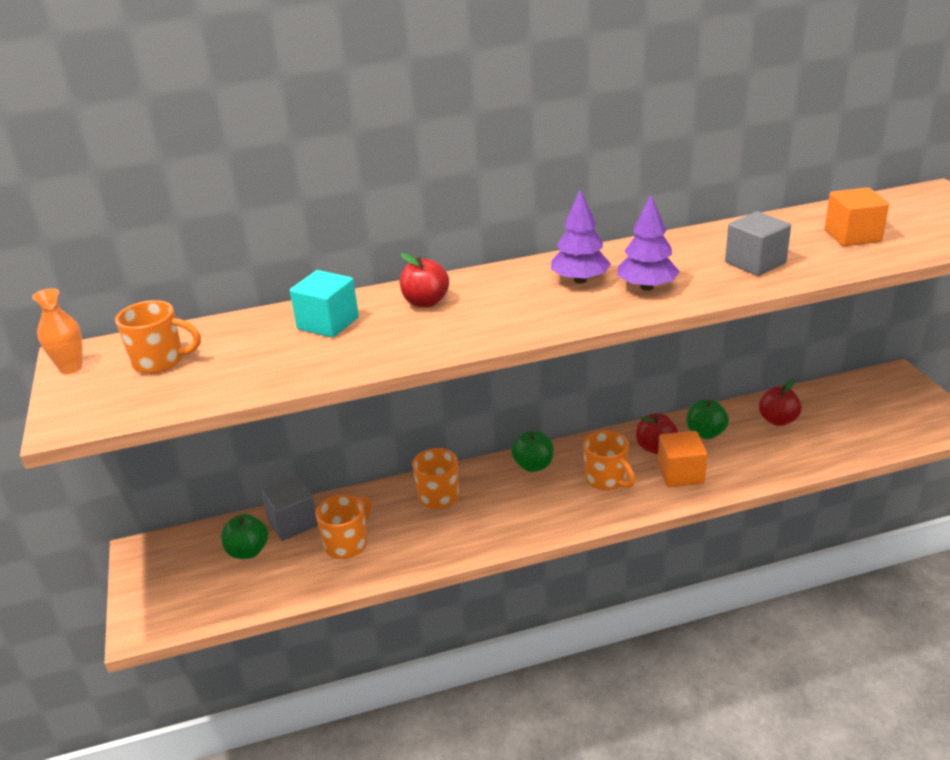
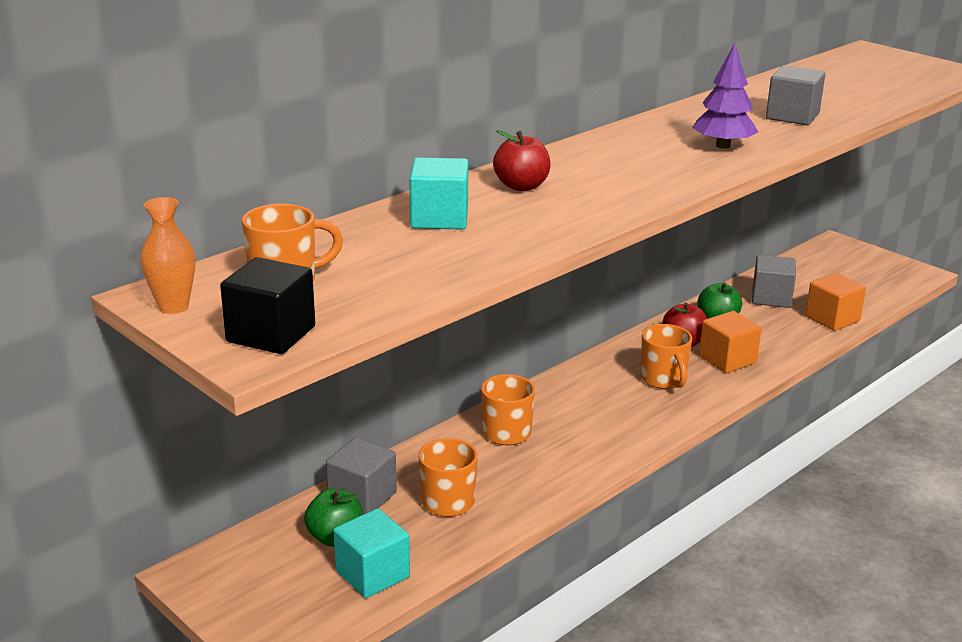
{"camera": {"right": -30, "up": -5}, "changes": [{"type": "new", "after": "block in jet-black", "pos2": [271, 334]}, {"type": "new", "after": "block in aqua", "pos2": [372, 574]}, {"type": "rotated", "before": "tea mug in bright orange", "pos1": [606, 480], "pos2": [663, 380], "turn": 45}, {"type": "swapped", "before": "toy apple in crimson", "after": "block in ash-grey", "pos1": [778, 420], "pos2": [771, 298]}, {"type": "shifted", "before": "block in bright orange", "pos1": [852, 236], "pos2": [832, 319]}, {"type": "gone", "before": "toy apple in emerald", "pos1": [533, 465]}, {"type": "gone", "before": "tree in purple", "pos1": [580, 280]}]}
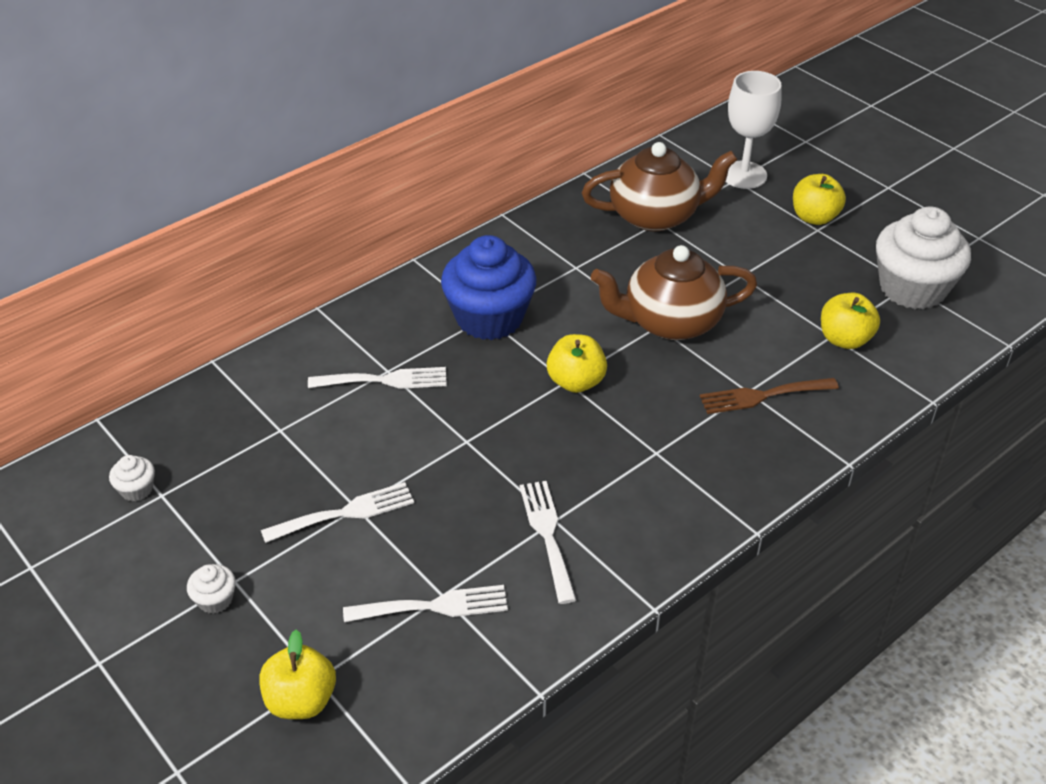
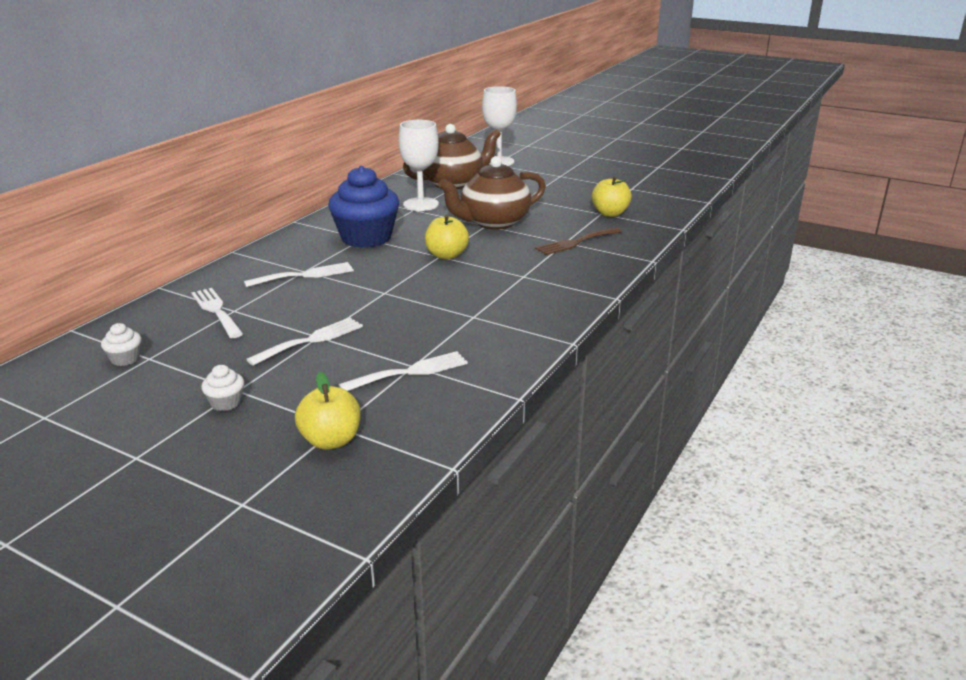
{"camera": {"right": -20, "up": -15}, "changes": [{"type": "shifted", "before": "table fork in pure white", "pos1": [547, 535], "pos2": [216, 311]}, {"type": "new", "after": "chalice in pure white", "pos2": [421, 204]}, {"type": "gone", "before": "toy apple in yellow", "pos1": [814, 217]}, {"type": "gone", "before": "cupcake in pure white", "pos1": [912, 288]}]}
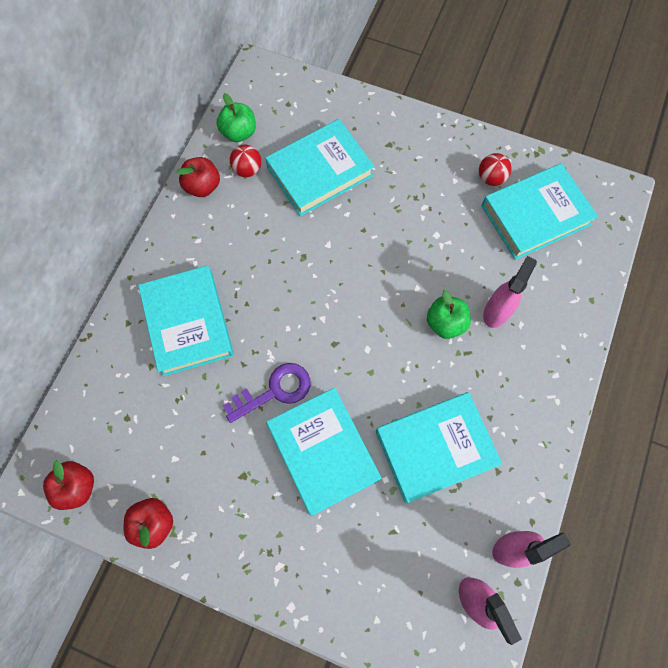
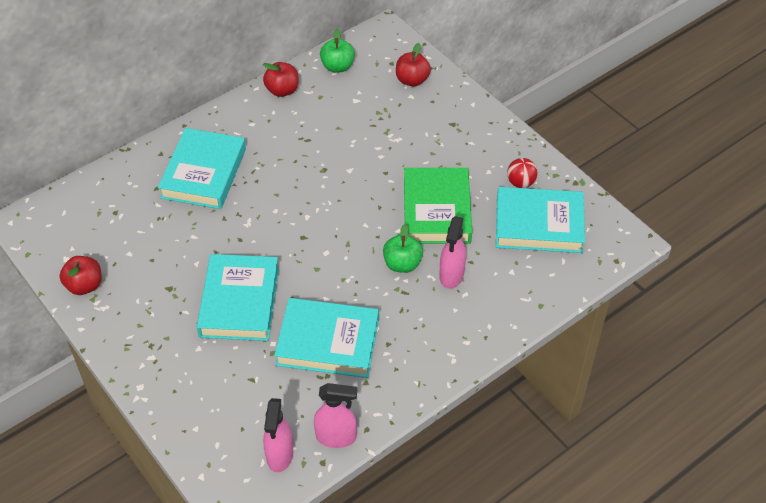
{"camera": {"right": 30, "up": -20}, "changes": [{"type": "shifted", "before": "toy apple in crimson", "pos1": [77, 487], "pos2": [412, 80]}, {"type": "new", "after": "hardcover in emerald", "pos2": [436, 210]}, {"type": "rotated", "before": "sprayer in pink", "pos1": [496, 311], "pos2": [451, 275], "turn": 135}, {"type": "gone", "before": "key in purple", "pos1": [274, 391]}, {"type": "gone", "before": "play ball in crimson", "pos1": [247, 170]}, {"type": "gone", "before": "hardcover in aqua", "pos1": [320, 171]}]}
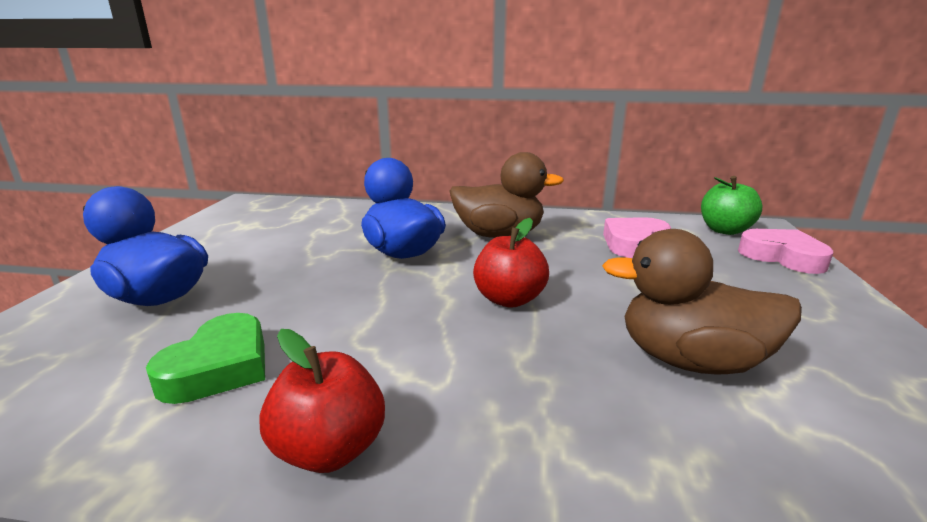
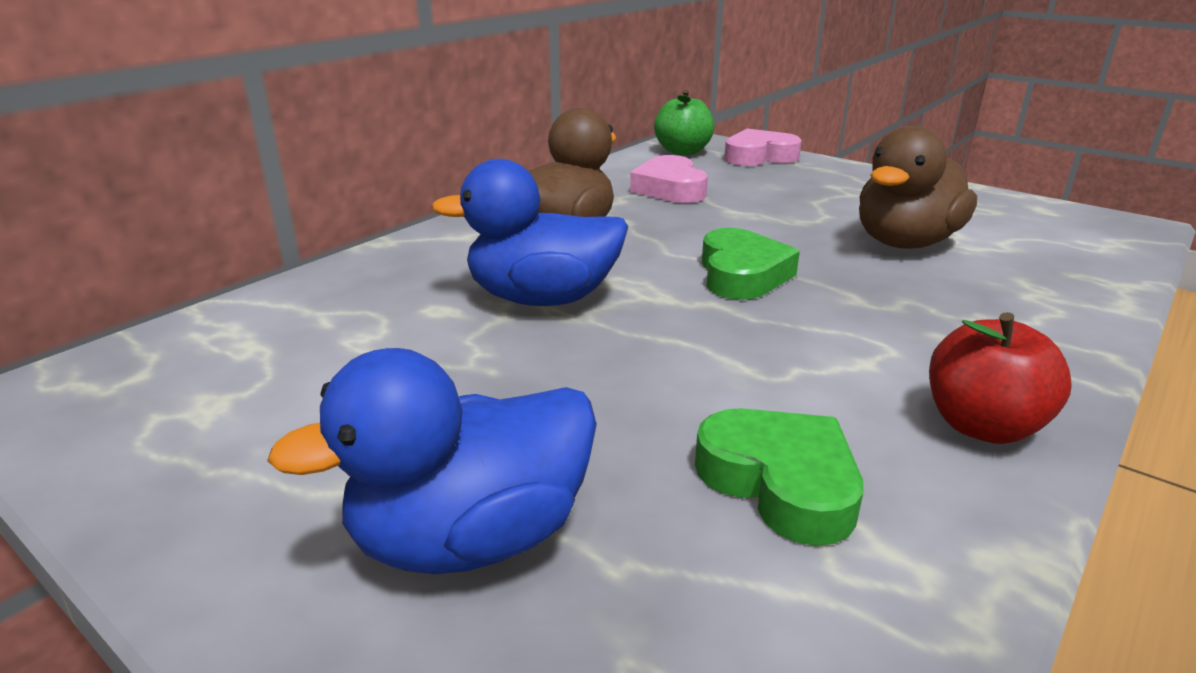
{"camera": {"right": -60, "up": 5}, "changes": [{"type": "swapped", "before": "toy apple in crimson", "after": "love heart in emerald", "pos1": [509, 299], "pos2": [742, 274]}]}
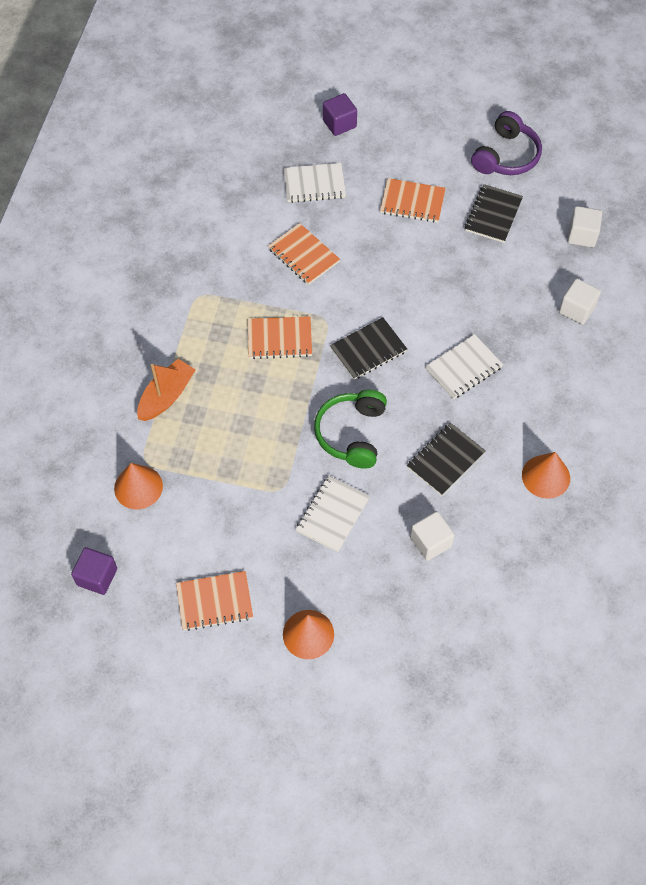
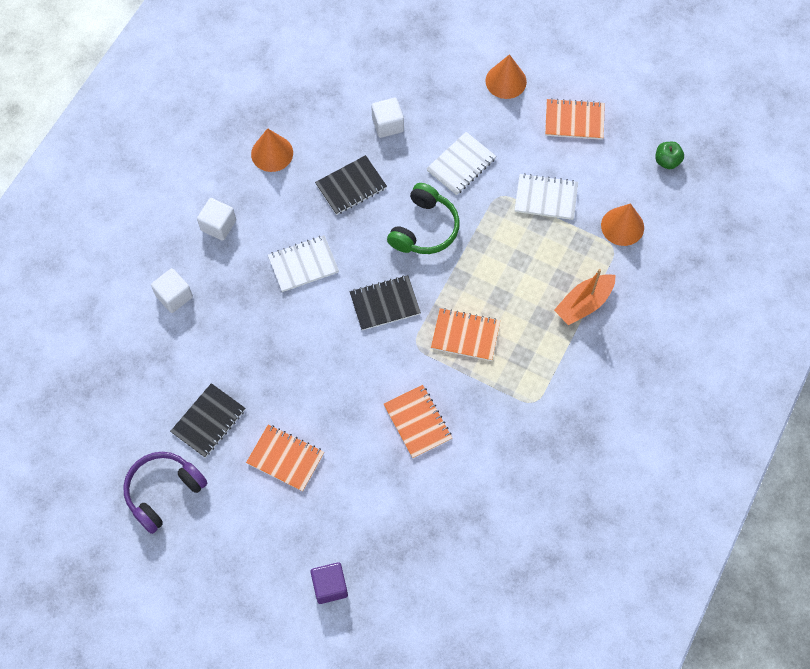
{"camera": {"right": -165, "up": 5}, "changes": [{"type": "shifted", "before": "block in pure white", "pos1": [582, 235], "pos2": [218, 225]}, {"type": "shifted", "before": "notepad in pure white", "pos1": [314, 184], "pos2": [546, 198]}, {"type": "swapped", "before": "block in purple", "after": "toy apple in emerald", "pos1": [97, 577], "pos2": [667, 161]}]}
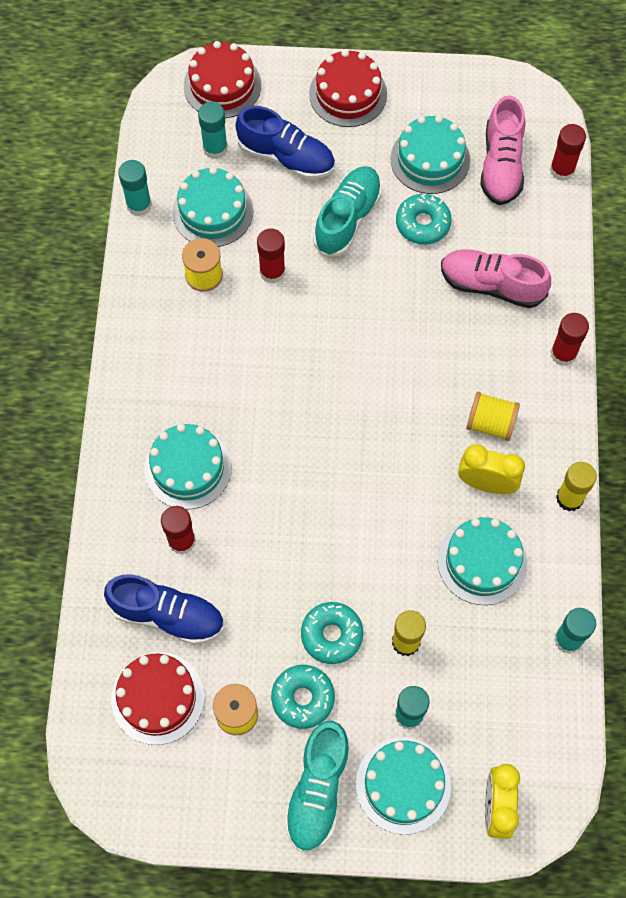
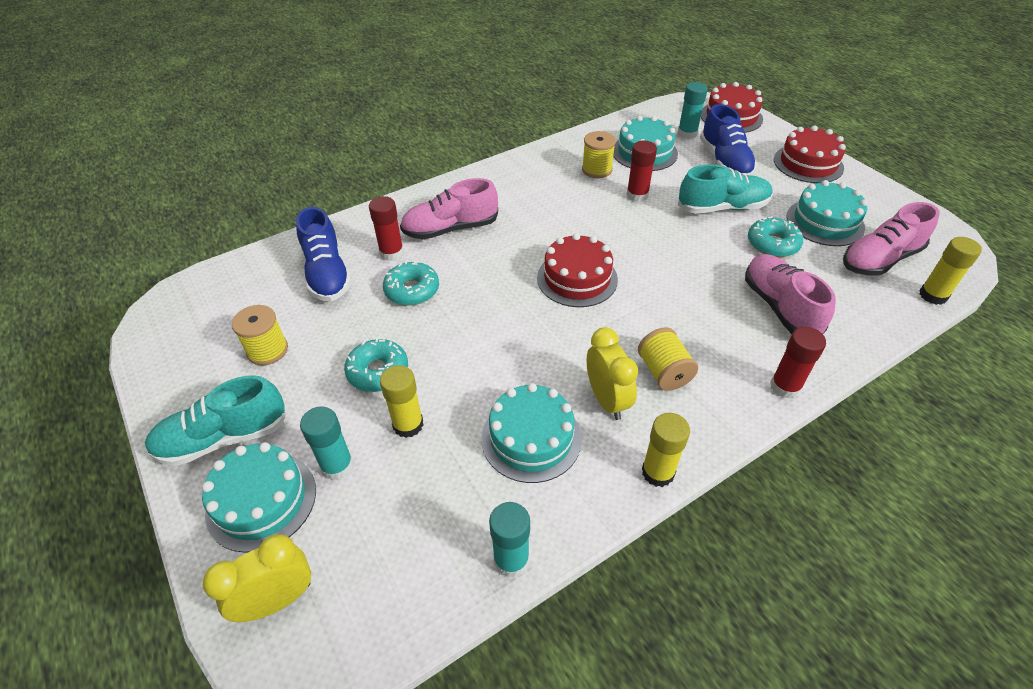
{"camera": {"right": 55, "up": -20}, "changes": [{"type": "shifted", "before": "donut in aqua", "pos1": [303, 698], "pos2": [412, 290]}, {"type": "swapped", "before": "cake in aqua", "after": "shoe in pink", "pos1": [188, 468], "pos2": [450, 229]}, {"type": "shifted", "before": "cake in crimson", "pos1": [157, 698], "pos2": [577, 278]}, {"type": "repainted", "before": "glue in crimson", "after": "glue in yellow", "pos1": [562, 170], "pos2": [933, 295]}, {"type": "gone", "before": "glue in aqua", "pos1": [139, 205]}]}
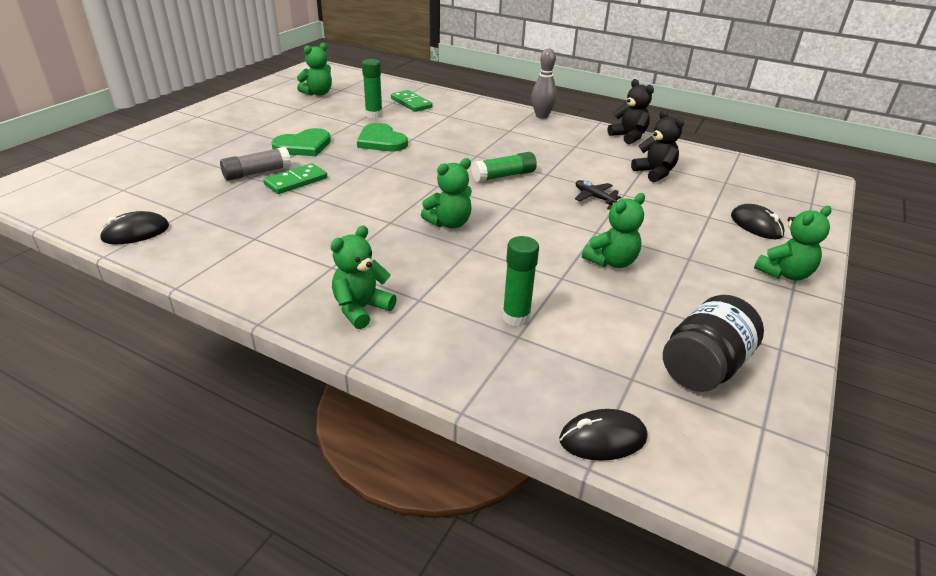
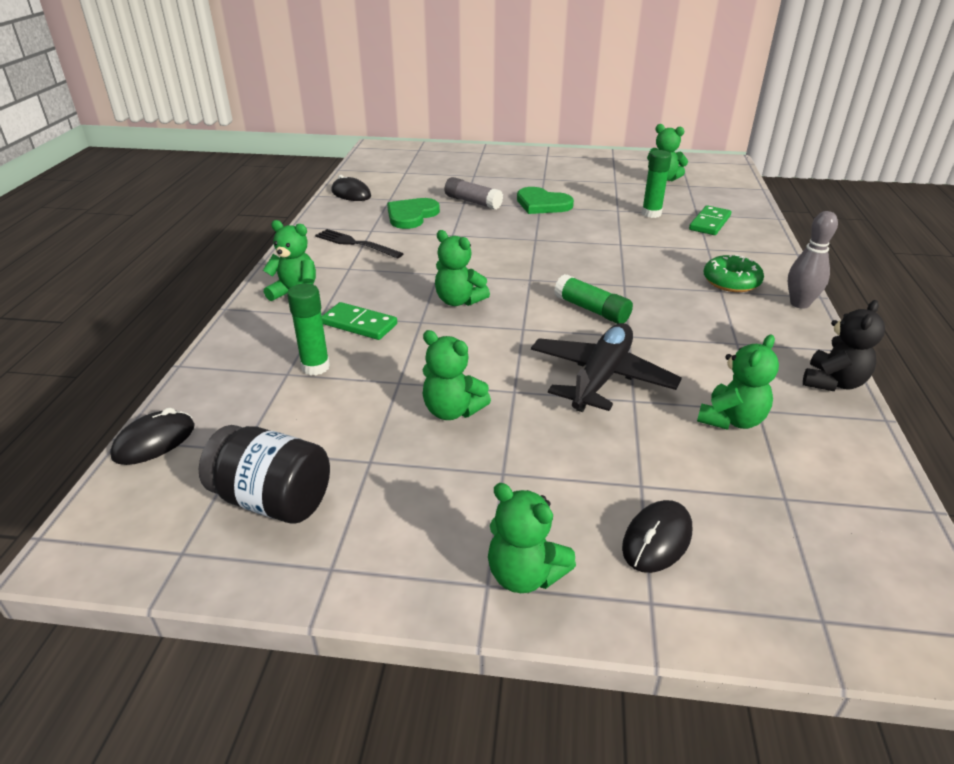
{"camera": {"right": 70, "up": 0}, "changes": [{"type": "rotated", "before": "mouse in jet-black", "pos1": [602, 438], "pos2": [154, 441], "turn": 75}, {"type": "new", "after": "table fork in jet-black", "pos2": [355, 244]}, {"type": "shifted", "before": "domino piece in emerald", "pos1": [296, 181], "pos2": [359, 324]}, {"type": "shifted", "before": "love heart in emerald", "pos1": [381, 141], "pos2": [411, 215]}, {"type": "scaled", "before": "plane in jet-black", "pos1": [594, 197], "pos2": [601, 378], "scale": 2.13}, {"type": "repainted", "before": "stuffed bear in jet-black", "after": "stuffed bear in emerald", "pos1": [654, 173], "pos2": [731, 420]}, {"type": "new", "after": "donut in emerald", "pos2": [731, 281]}]}
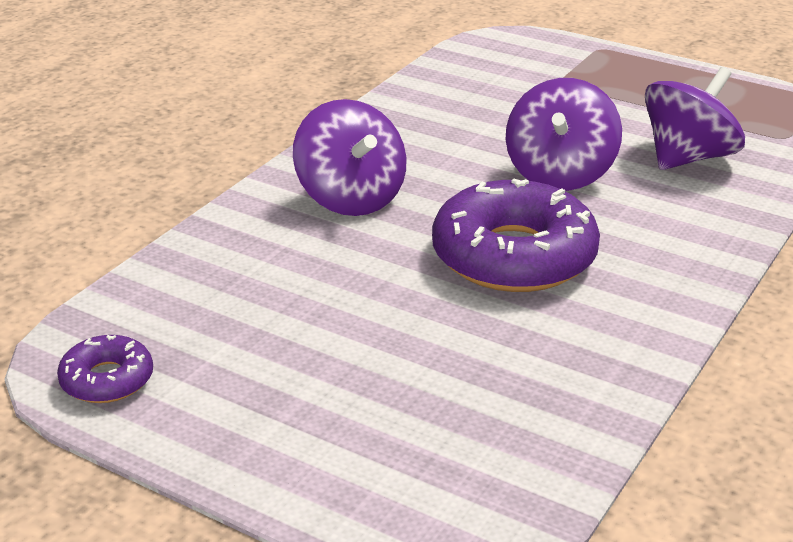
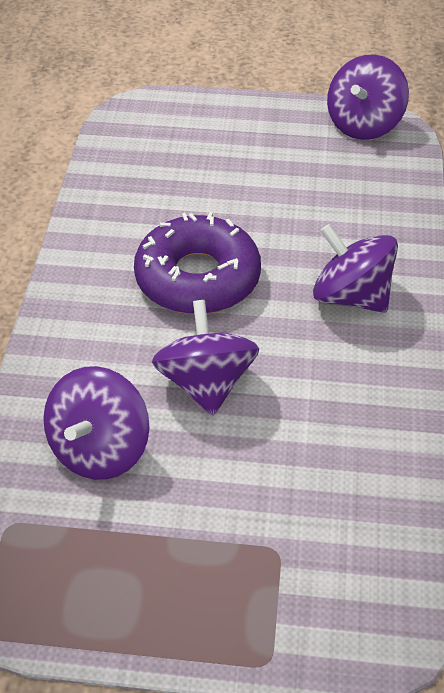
{"camera": {"right": 155, "up": 15}, "changes": [{"type": "swapped", "before": "donut in purple", "after": "toy top in purple", "pos1": [107, 380], "pos2": [364, 124]}]}
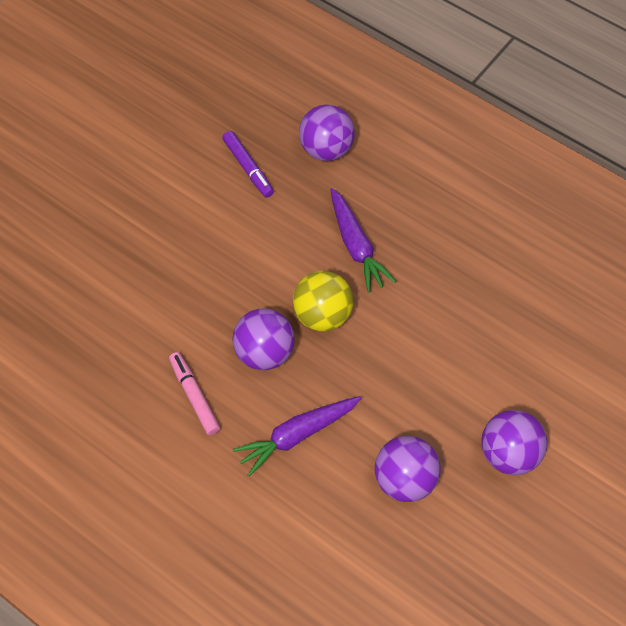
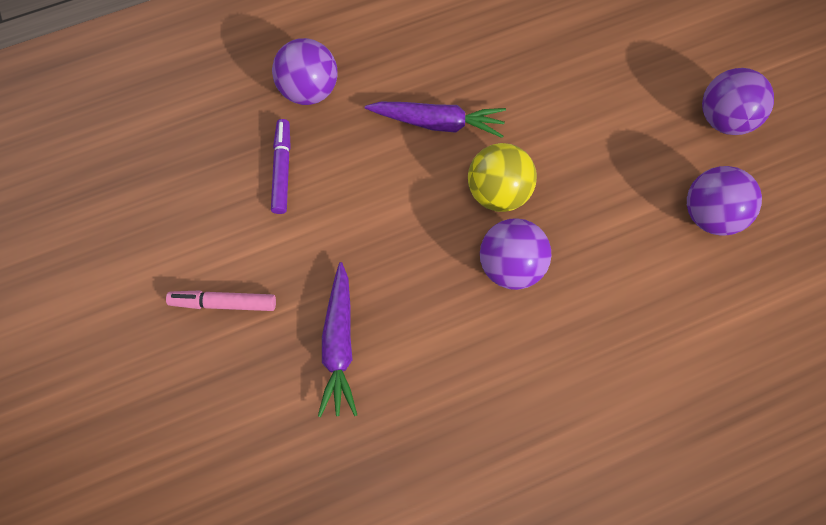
{"camera": {"right": -60, "up": 10}, "changes": [{"type": "shifted", "before": "felt pen in pink", "pos1": [194, 396], "pos2": [223, 303]}, {"type": "rotated", "before": "felt pen in purple", "pos1": [248, 168], "pos2": [282, 169], "turn": -90}, {"type": "shifted", "before": "toy carrot in purple", "pos1": [297, 436], "pos2": [339, 344]}]}
